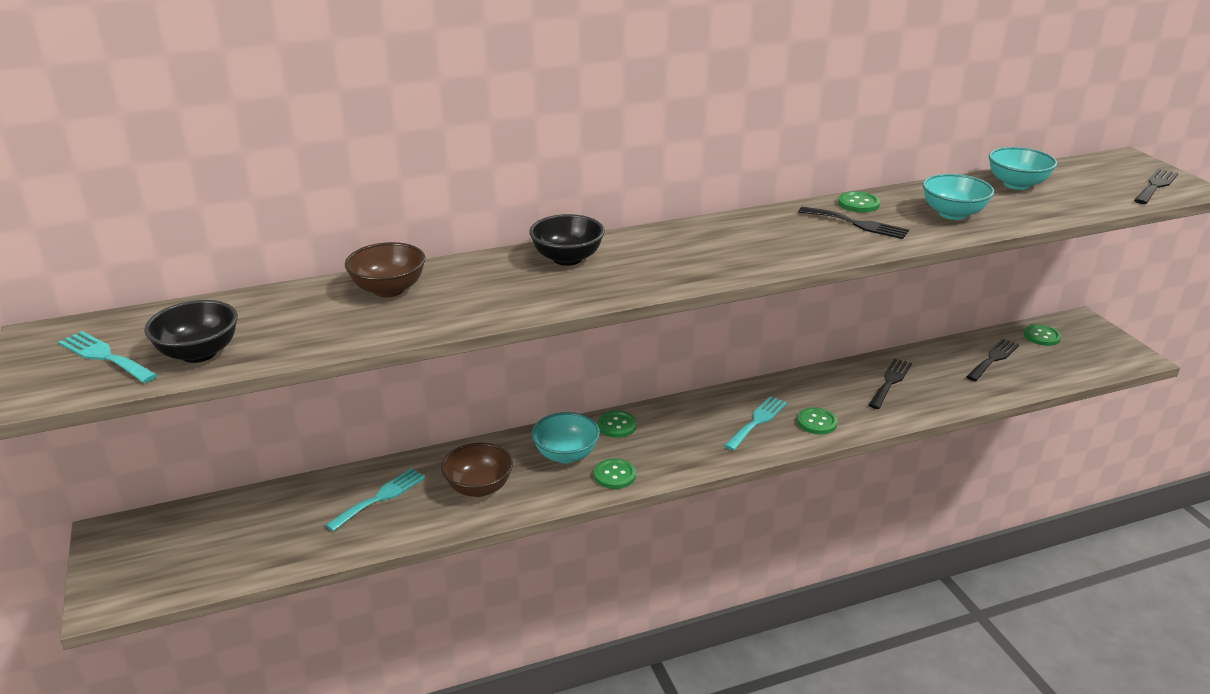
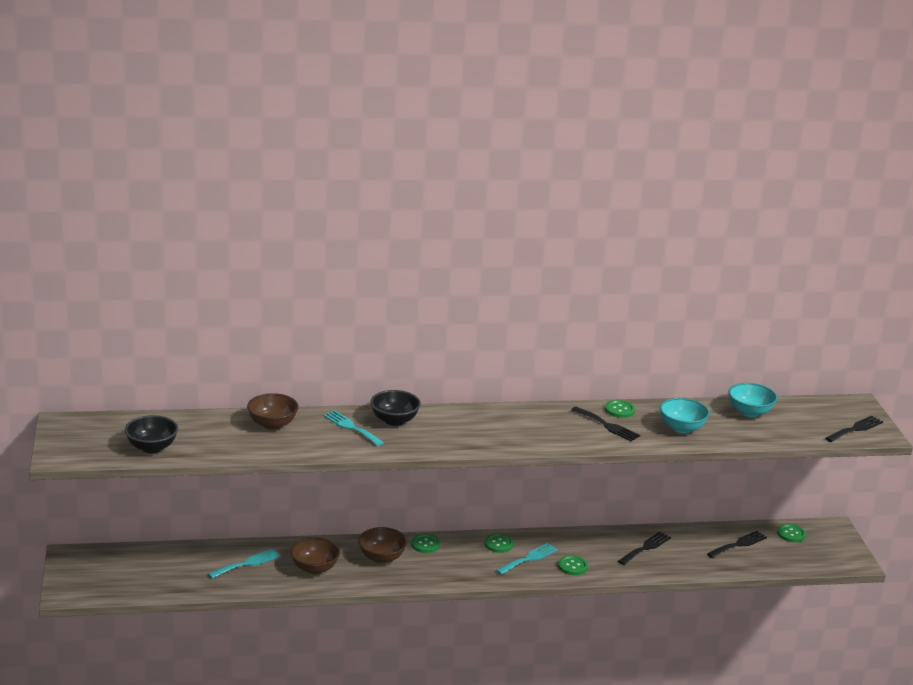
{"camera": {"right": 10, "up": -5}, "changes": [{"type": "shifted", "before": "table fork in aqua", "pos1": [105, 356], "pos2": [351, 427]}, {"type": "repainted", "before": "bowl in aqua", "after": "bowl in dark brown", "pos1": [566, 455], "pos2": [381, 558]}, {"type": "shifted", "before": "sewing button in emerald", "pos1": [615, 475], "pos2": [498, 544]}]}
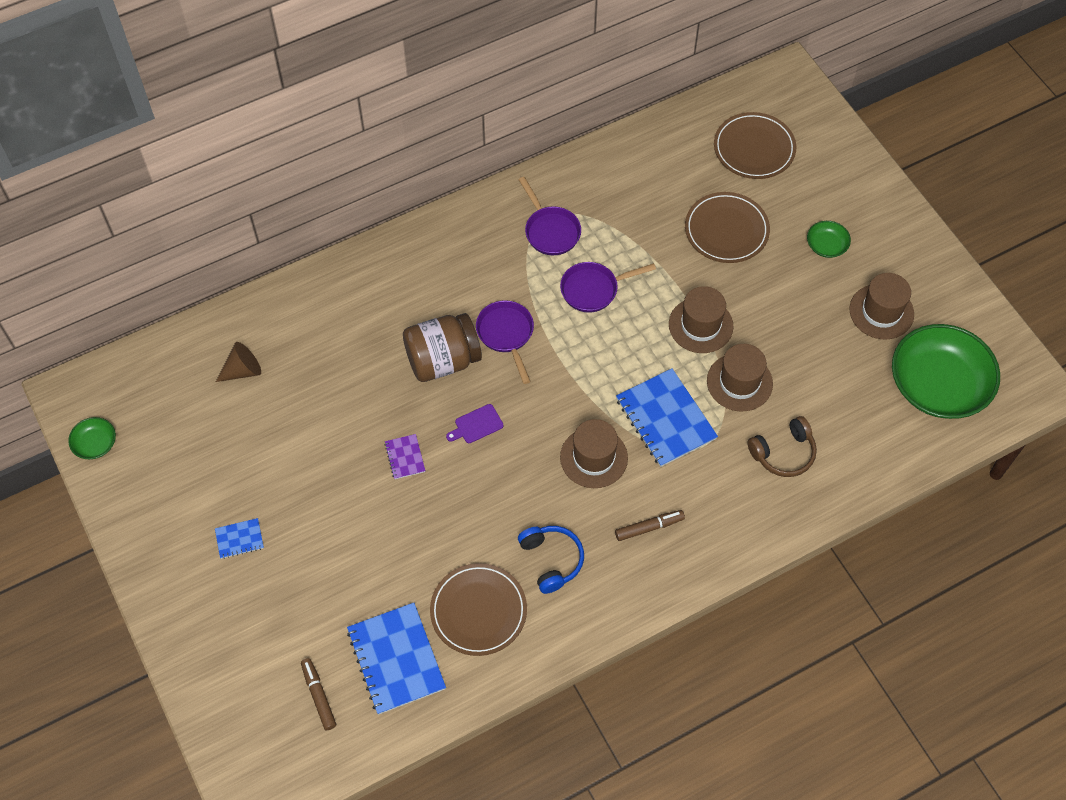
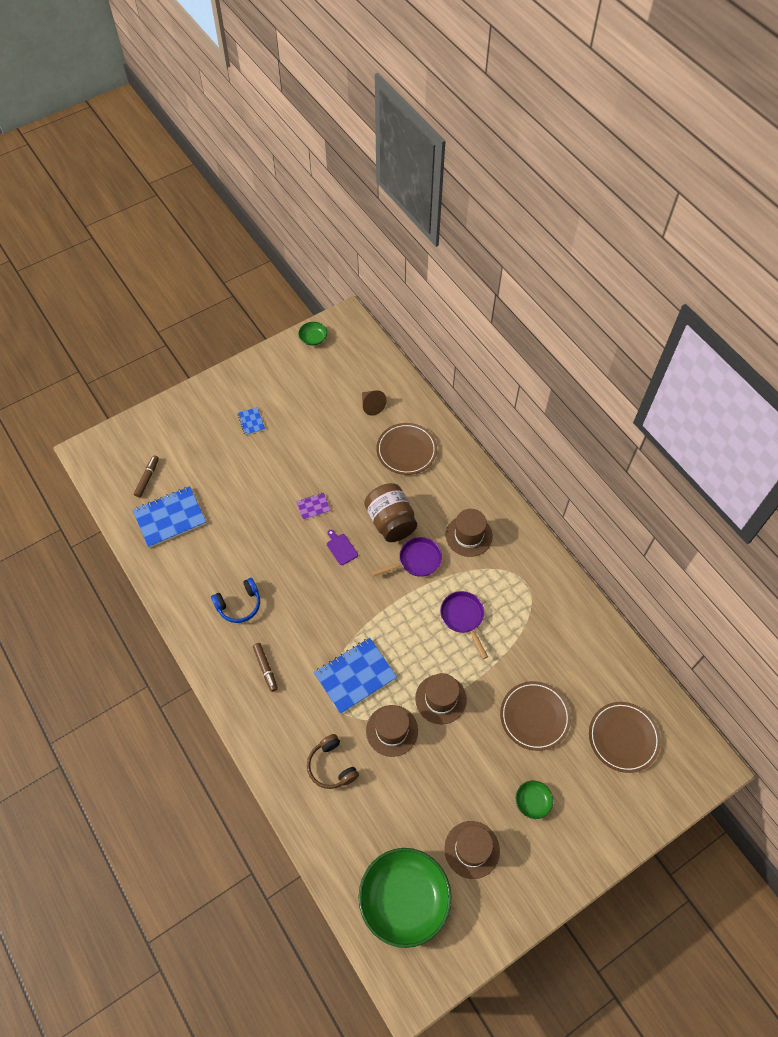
{"camera": {"right": 85, "up": 0}, "changes": [{"type": "rotated", "before": "felt pen in dark brown", "pos1": [319, 696], "pos2": [147, 478], "turn": -45}, {"type": "shifted", "before": "plate in dark brown", "pos1": [478, 611], "pos2": [406, 450]}, {"type": "shifted", "before": "top hat in dark brown", "pos1": [594, 457], "pos2": [468, 535]}, {"type": "gone", "before": "skillet in purple", "pos1": [550, 231]}]}
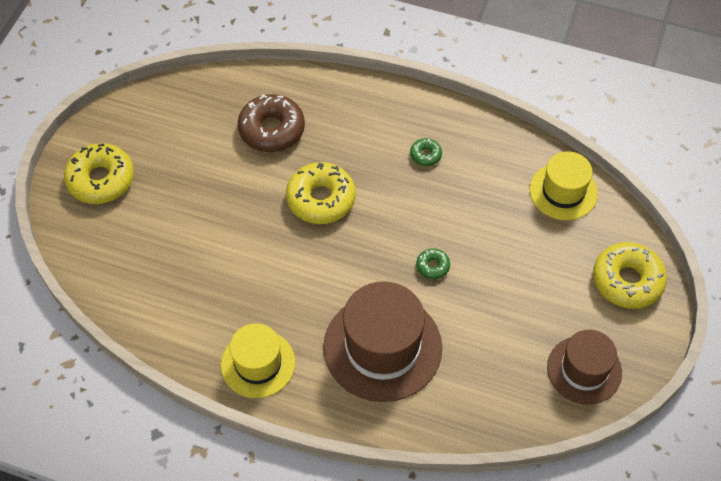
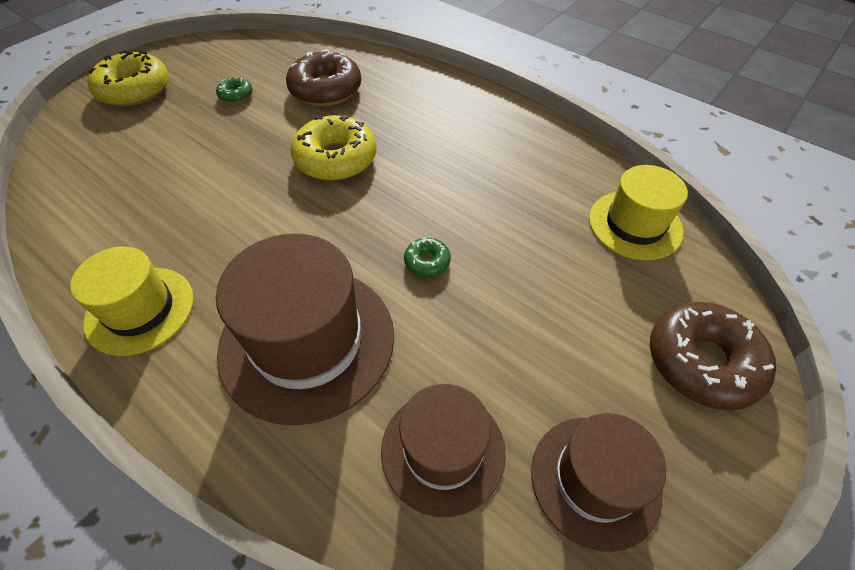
{"camera": {"right": 20, "up": -5}, "changes": [{"type": "shifted", "before": "donut in emerald", "pos1": [425, 155], "pos2": [236, 95]}, {"type": "new", "after": "top hat in dark brown", "pos2": [443, 450]}, {"type": "repainted", "before": "donut in yellow", "after": "donut in dark brown", "pos1": [627, 281], "pos2": [702, 362]}]}
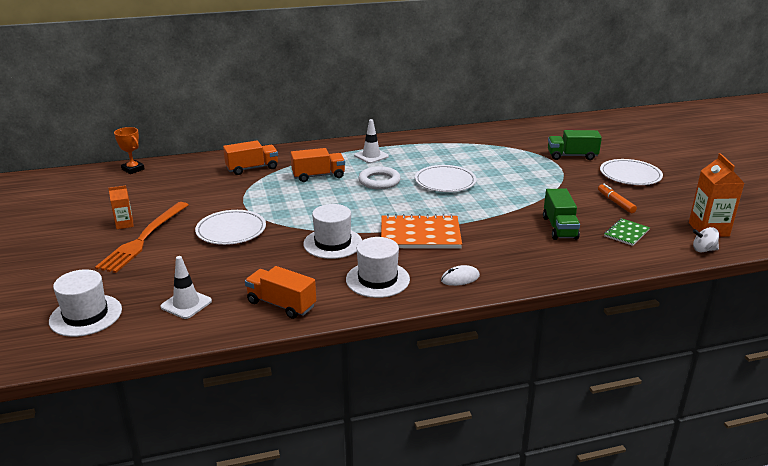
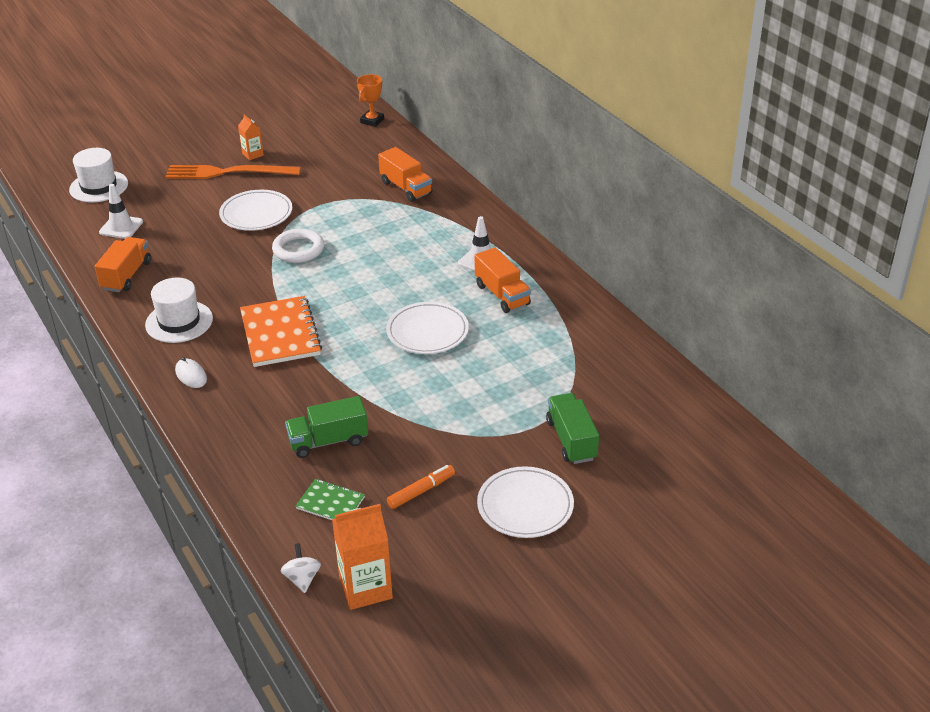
{"camera": {"right": 75, "up": 10}, "changes": [{"type": "shifted", "before": "ring in pure white", "pos1": [379, 181], "pos2": [298, 249]}, {"type": "shifted", "before": "toy truck in bright orange", "pos1": [318, 176], "pos2": [502, 295]}, {"type": "gone", "before": "top hat in pure white", "pos1": [333, 243]}]}
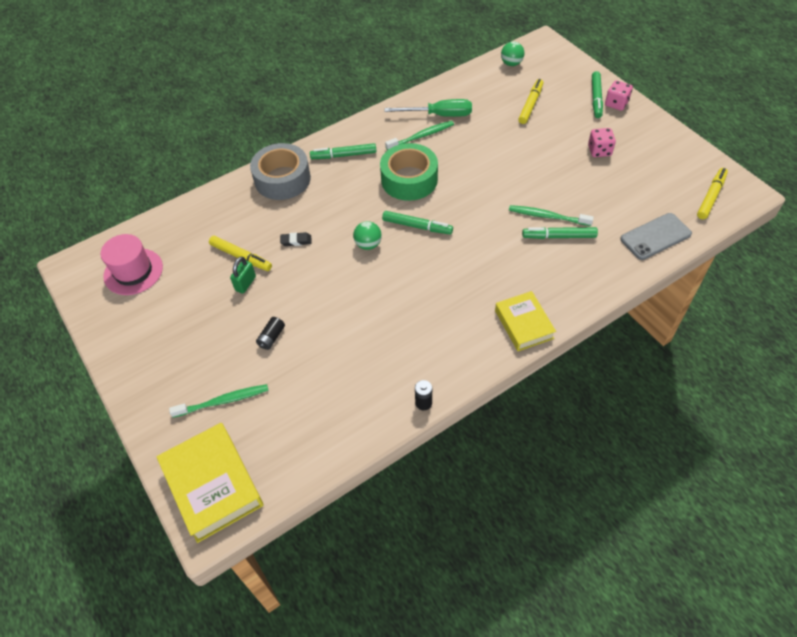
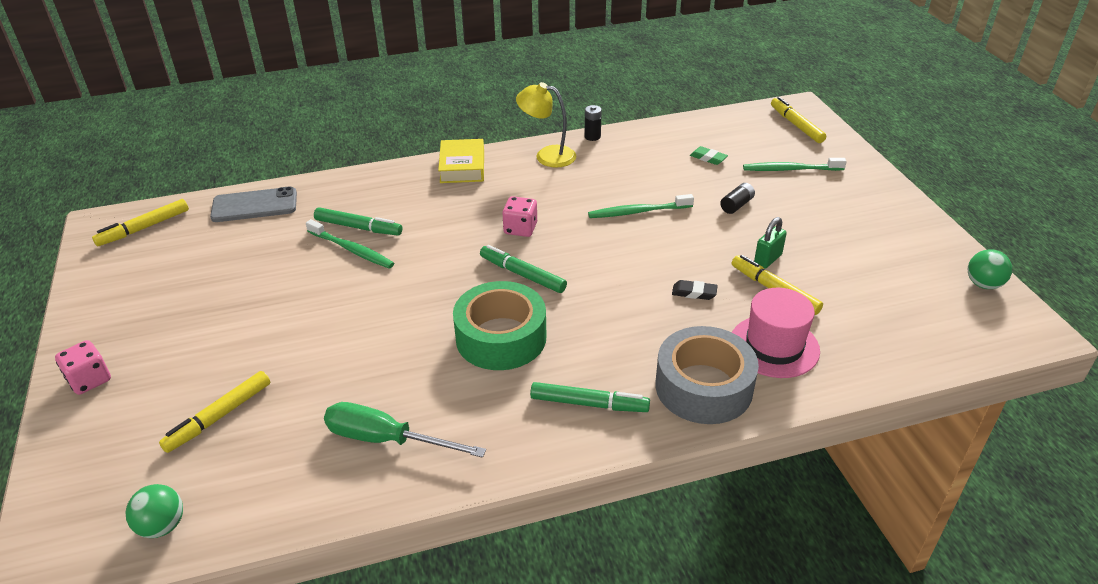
{"camera": {"right": -165, "up": -15}, "changes": [{"type": "shifted", "before": "game die in pink", "pos1": [599, 151], "pos2": [520, 229]}, {"type": "new", "after": "reading lamp in yellow", "pos2": [547, 155]}, {"type": "shifted", "before": "dental brush in emerald", "pos1": [422, 136], "pos2": [637, 212]}, {"type": "new", "after": "gum eraser in emerald", "pos2": [708, 158]}, {"type": "shifted", "before": "top hat in pink", "pos1": [133, 271], "pos2": [774, 346]}, {"type": "swapped", "before": "hardcover in yellow", "after": "felt pen in yellow", "pos1": [213, 485], "pos2": [796, 125]}, {"type": "shifted", "before": "play ball in emerald", "pos1": [368, 244], "pos2": [983, 284]}, {"type": "gone", "before": "felt pen in emerald", "pos1": [596, 98]}]}
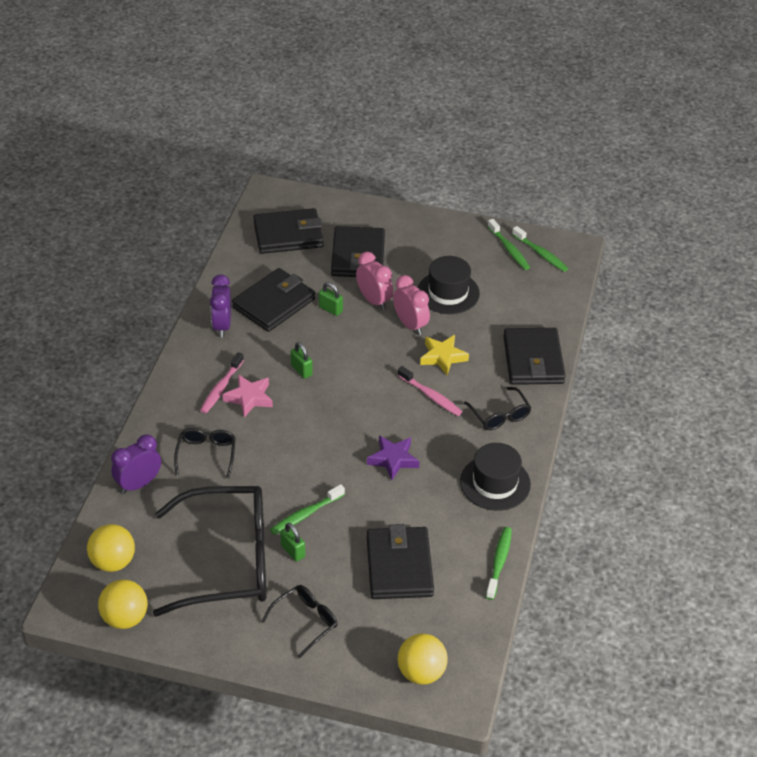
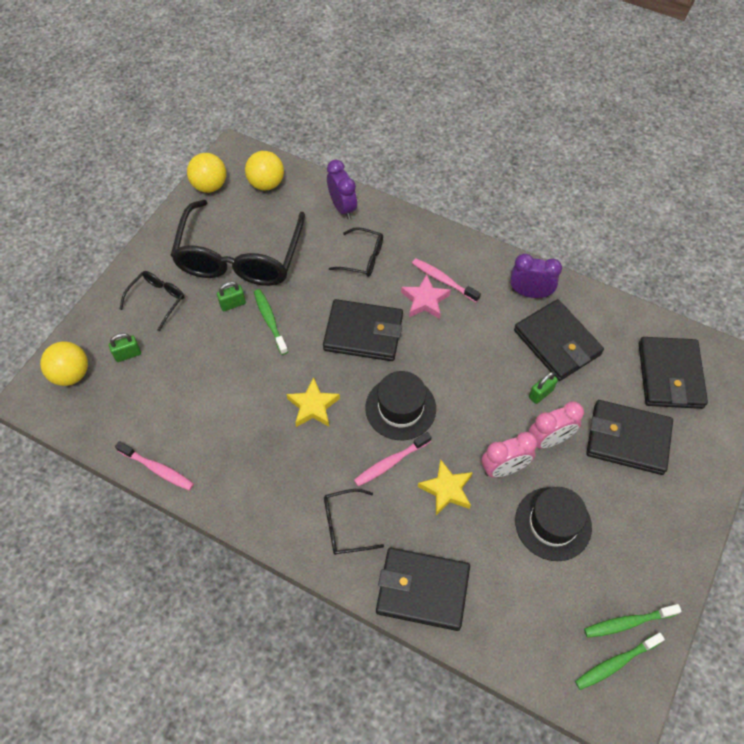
{"camera": {"right": 105, "up": 15}, "changes": [{"type": "shifted", "before": "padlock in emerald", "pos1": [301, 370], "pos2": [128, 354]}, {"type": "repainted", "before": "dental brush in emerald", "after": "dental brush in pink", "pos1": [499, 562], "pos2": [158, 469]}, {"type": "rotated", "before": "eyeglasses in jet-black", "pos1": [305, 621], "pos2": [157, 300], "turn": -120}, {"type": "repainted", "before": "five-pointed star in purple", "after": "five-pointed star in yellow", "pos1": [393, 459], "pos2": [313, 406]}, {"type": "shifted", "before": "card wallet in jet-black", "pos1": [399, 566], "pos2": [363, 333]}, {"type": "shifted", "before": "top hat in jet-black", "pos1": [495, 483], "pos2": [400, 408]}]}
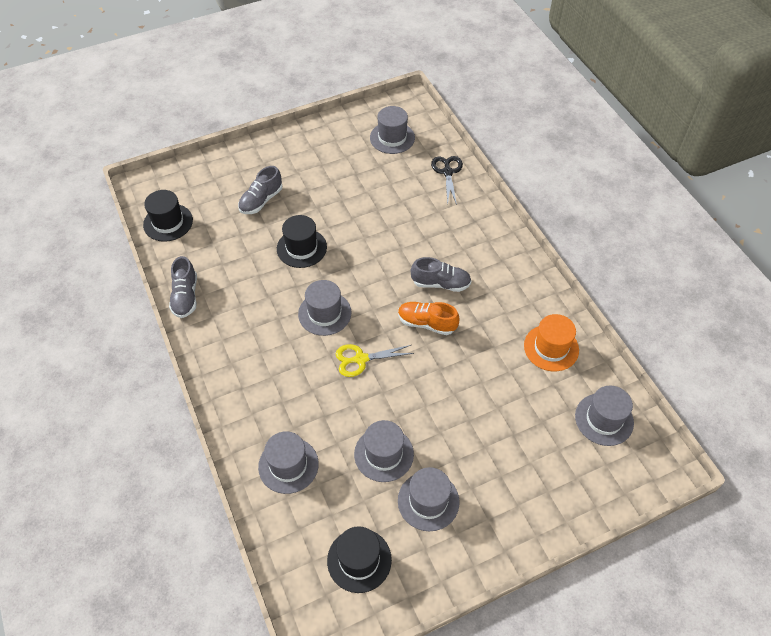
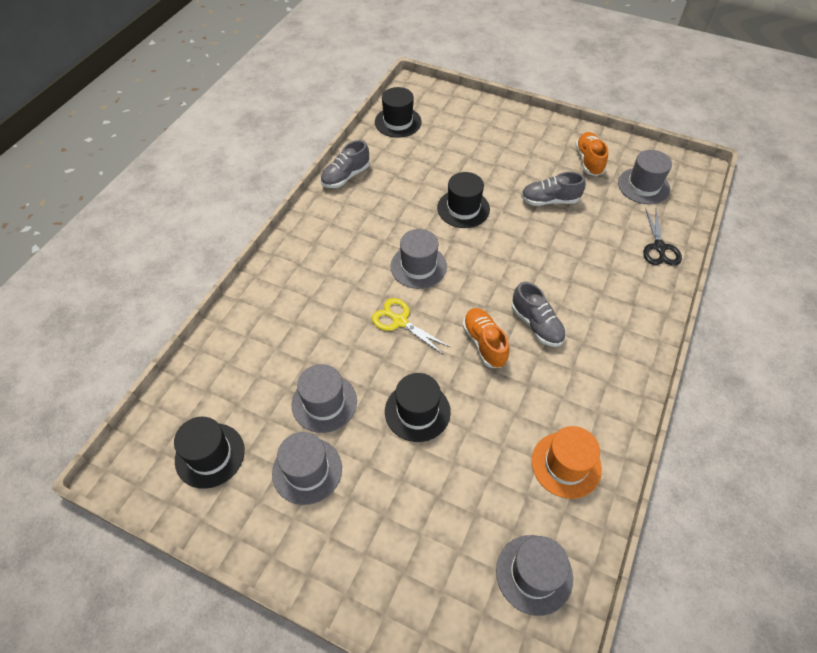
{"camera": {"right": 50, "up": 0}, "changes": [{"type": "new", "after": "top hat in jet-black", "pos2": [417, 411]}, {"type": "shifted", "before": "shoe in ash-grey", "pos1": [261, 200], "pos2": [549, 200]}, {"type": "new", "after": "shoe in bright orange", "pos2": [589, 161]}, {"type": "rotated", "before": "pair of scissors in jet-black", "pos1": [447, 172], "pos2": [659, 247], "turn": 135}, {"type": "gone", "before": "top hat in ash-grey", "pos1": [288, 465]}]}
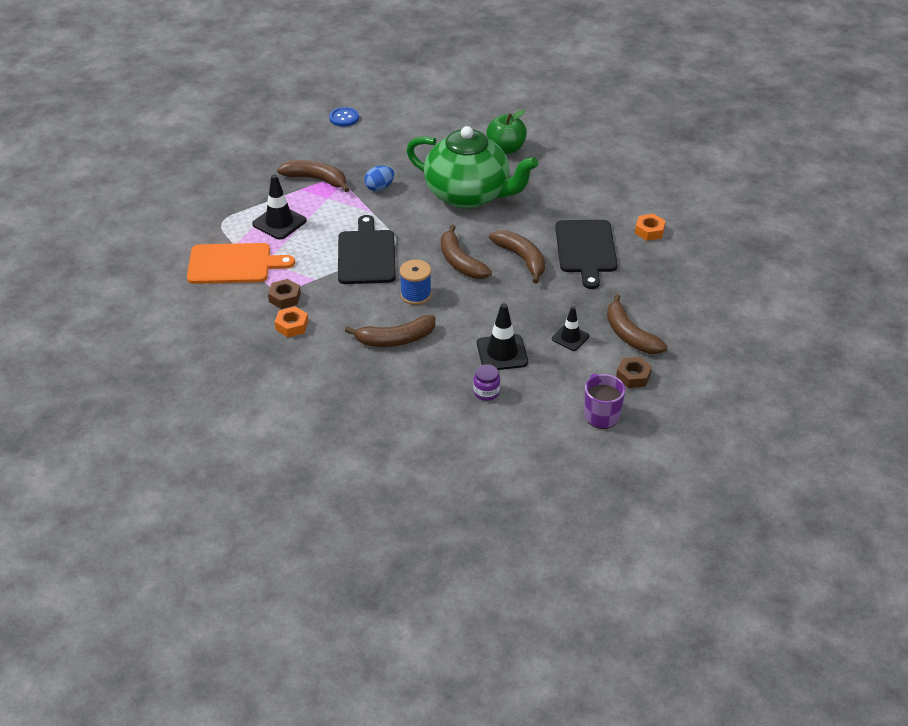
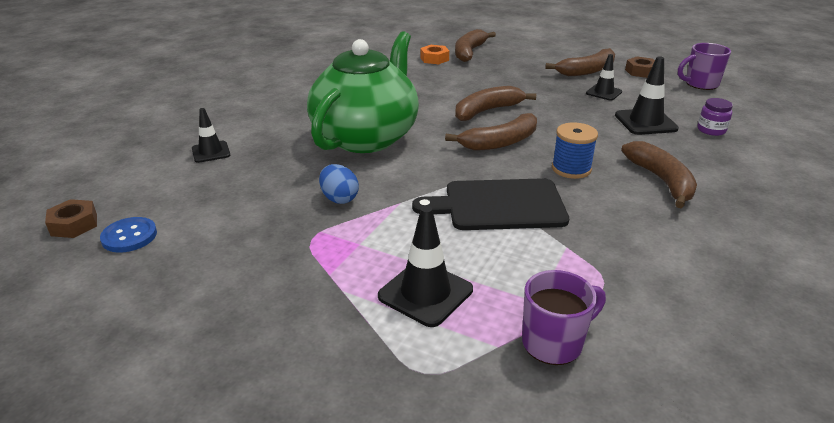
{"camera": {"right": -90, "up": -10}, "changes": [{"type": "shifted", "before": "hexagon nut in dark brown", "pos1": [284, 298], "pos2": [74, 224]}, {"type": "new", "after": "road cone in jet-black", "pos2": [211, 152]}, {"type": "shifted", "before": "banana in dark brown", "pos1": [316, 179], "pos2": [469, 52]}, {"type": "swapped", "before": "chopping board in bright orange", "after": "tea mug in purple", "pos1": [233, 264], "pos2": [554, 343]}, {"type": "gone", "before": "hexagon nut in bright orange", "pos1": [292, 326]}, {"type": "gone", "before": "toy apple in emerald", "pos1": [506, 149]}, {"type": "gone", "before": "chopping board in jet-black", "pos1": [585, 249]}]}
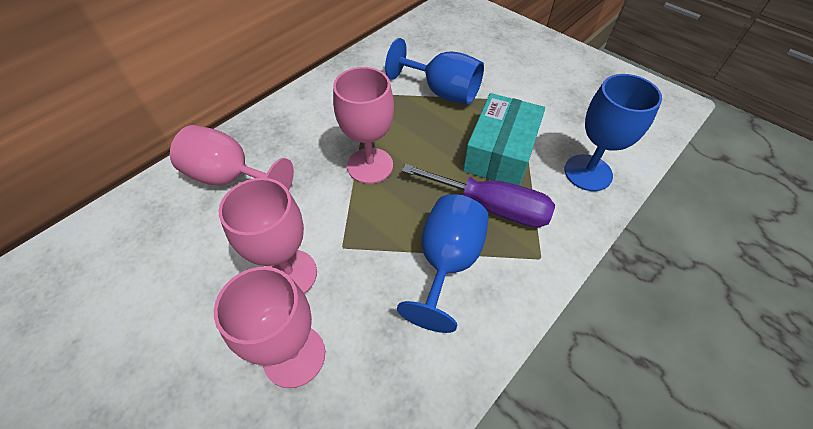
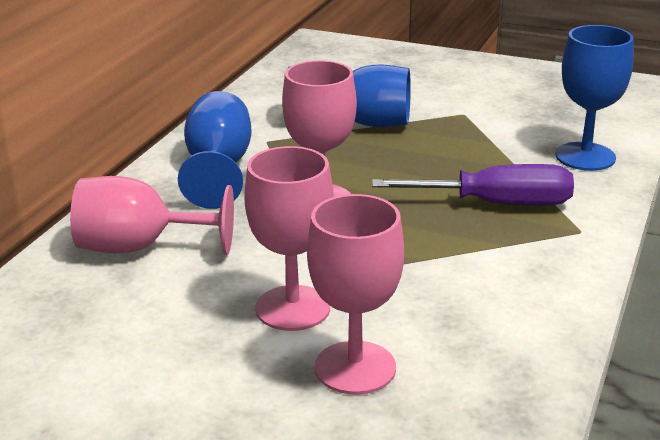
{"camera": {"right": -20, "up": -25}, "changes": [{"type": "shifted", "before": "chalice in cobalt", "pos1": [447, 262], "pos2": [218, 169]}, {"type": "gone", "before": "parcel in aqua", "pos1": [500, 152]}]}
